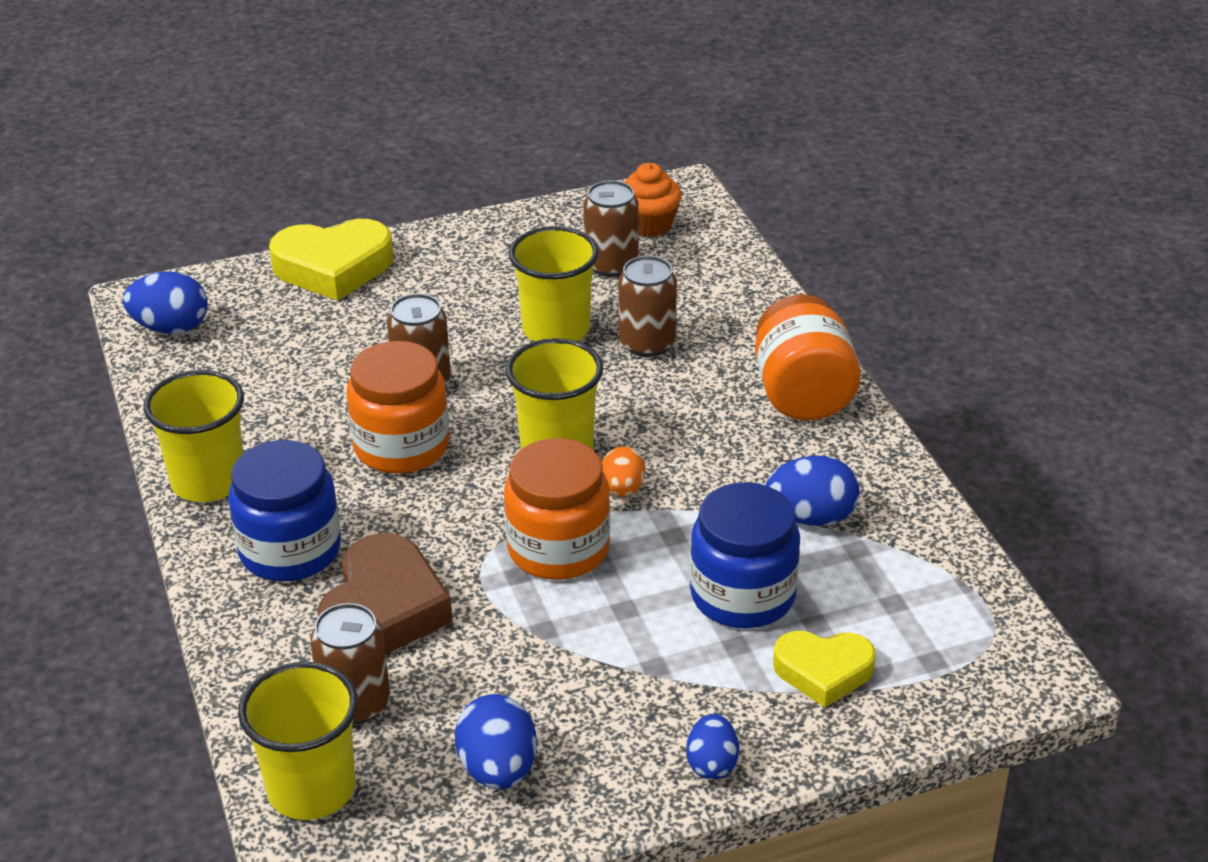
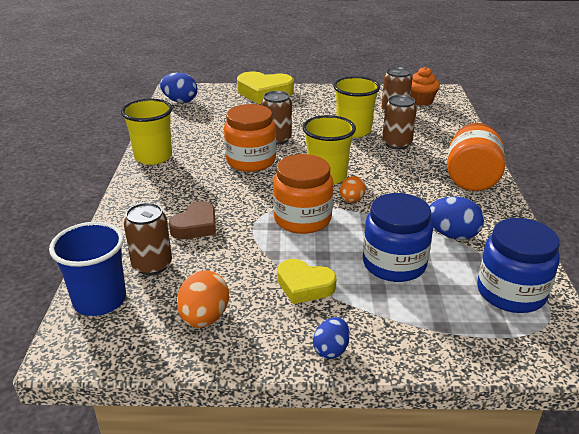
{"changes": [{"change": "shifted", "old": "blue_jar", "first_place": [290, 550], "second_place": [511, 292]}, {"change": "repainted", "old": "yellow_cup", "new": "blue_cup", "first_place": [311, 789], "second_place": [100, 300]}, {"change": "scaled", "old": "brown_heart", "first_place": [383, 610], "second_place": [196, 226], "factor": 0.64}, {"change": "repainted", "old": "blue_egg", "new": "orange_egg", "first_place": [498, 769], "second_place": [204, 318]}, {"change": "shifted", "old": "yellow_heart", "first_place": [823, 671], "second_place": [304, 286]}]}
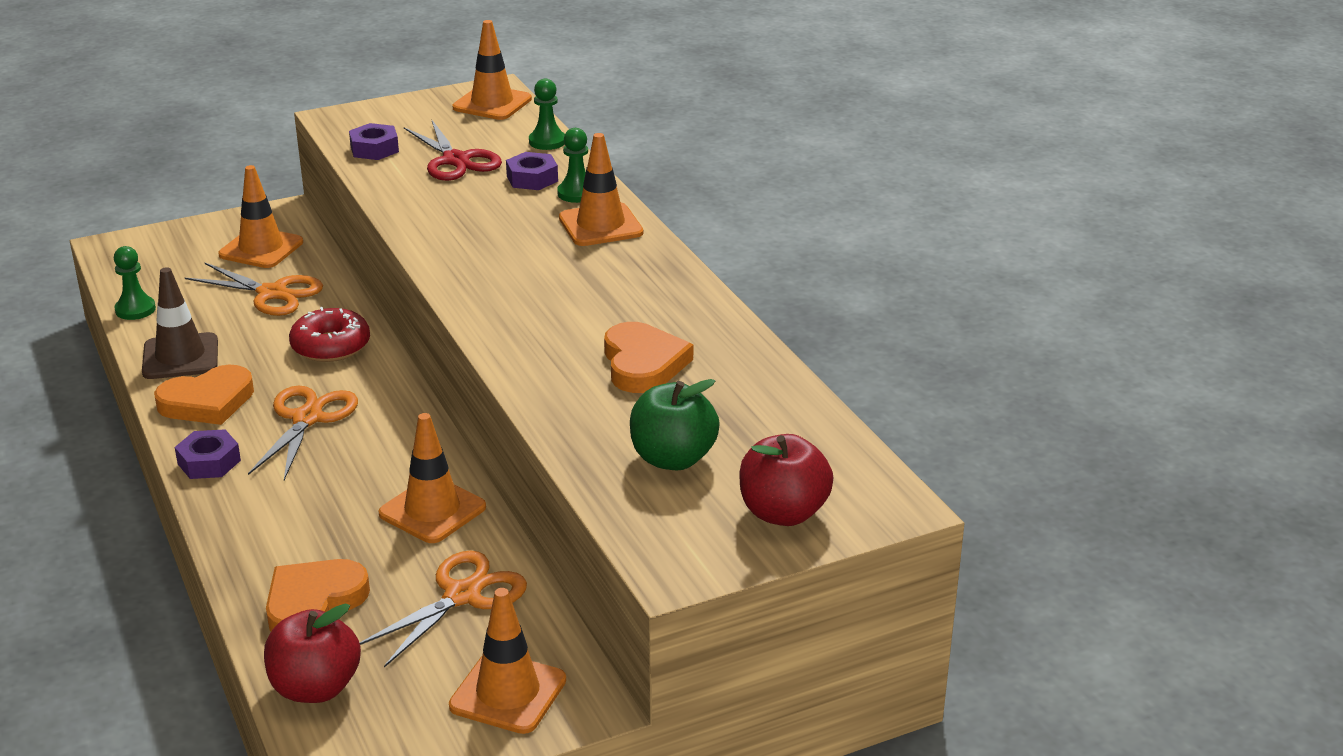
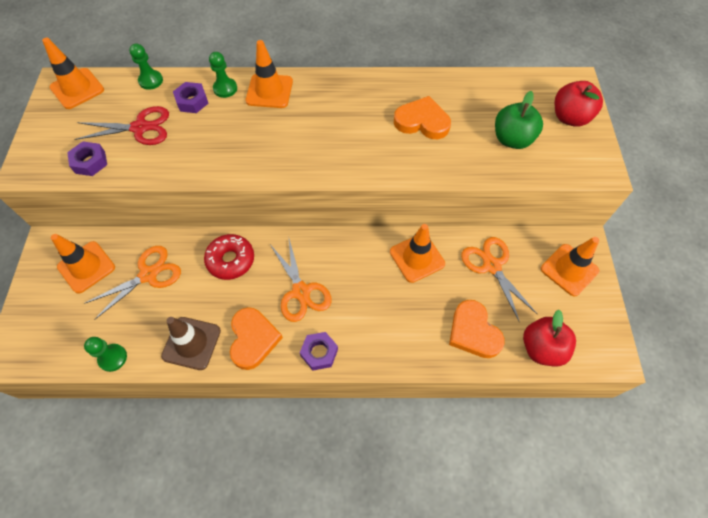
{"changes": [{"change": "rotated", "old": "orange_scissors", "first_place": [307, 418], "second_place": [301, 291], "degrees": -150}]}
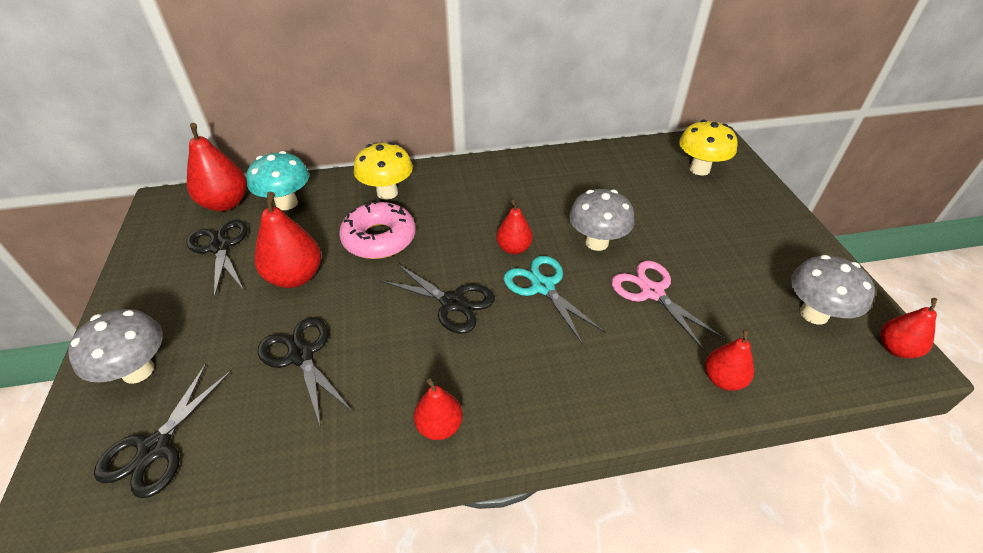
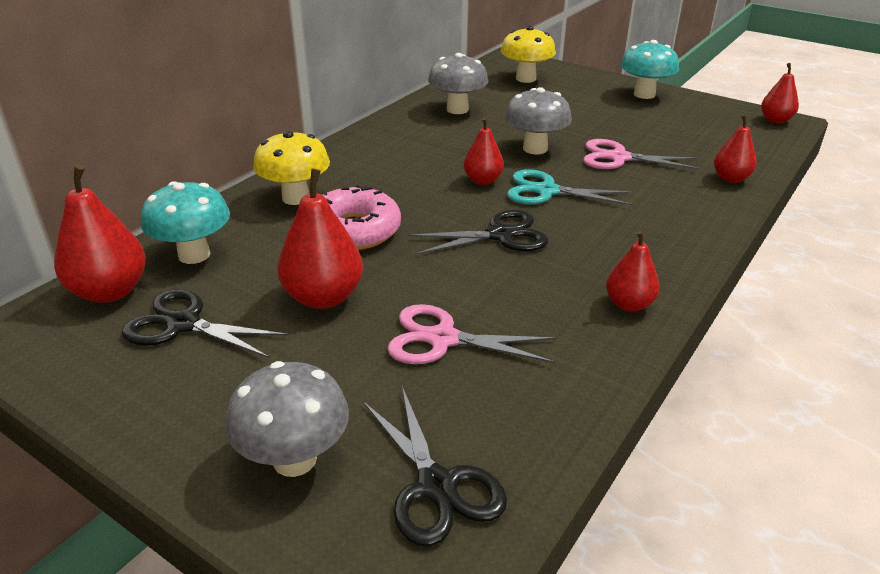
{"changes": [{"change": "repainted", "old": "black_scissors", "new": "pink_scissors", "first_place": [301, 355], "second_place": [442, 339]}, {"change": "shifted", "old": "grey_mushroom", "first_place": [814, 314], "second_place": [457, 109]}, {"change": "new", "new": "turquoise_mushroom", "second_place": [644, 94]}]}
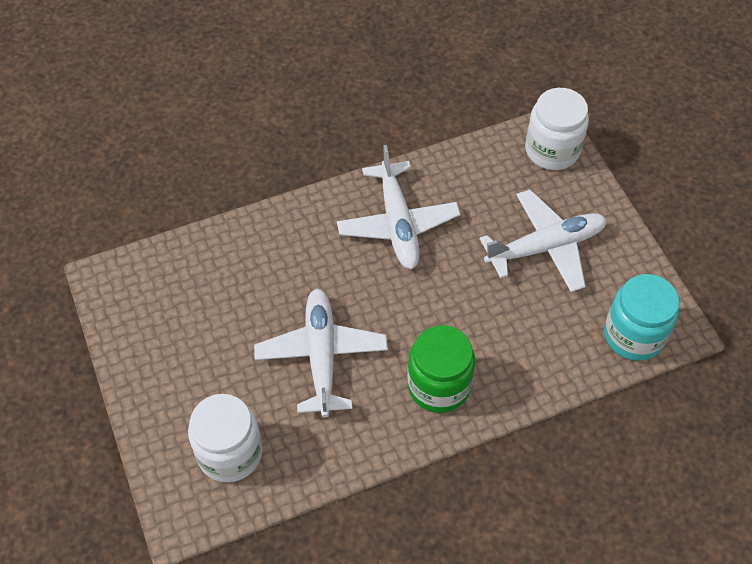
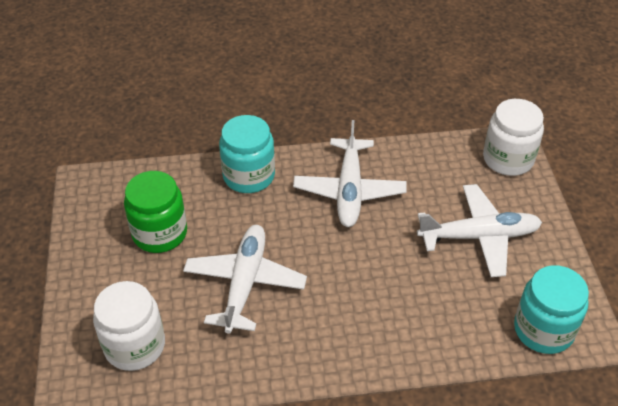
{"changes": [{"change": "shifted", "old": "green_jar", "first_place": [439, 385], "second_place": [160, 233]}, {"change": "new", "new": "turquoise_jar", "second_place": [249, 176]}]}
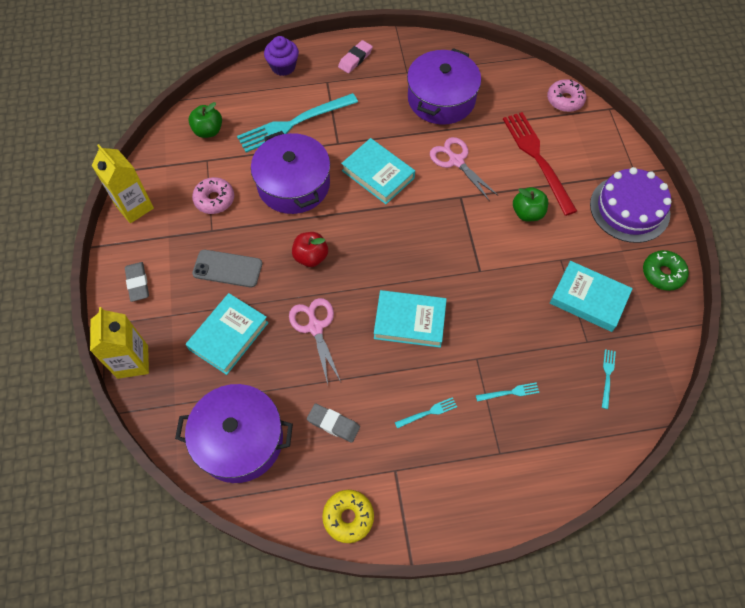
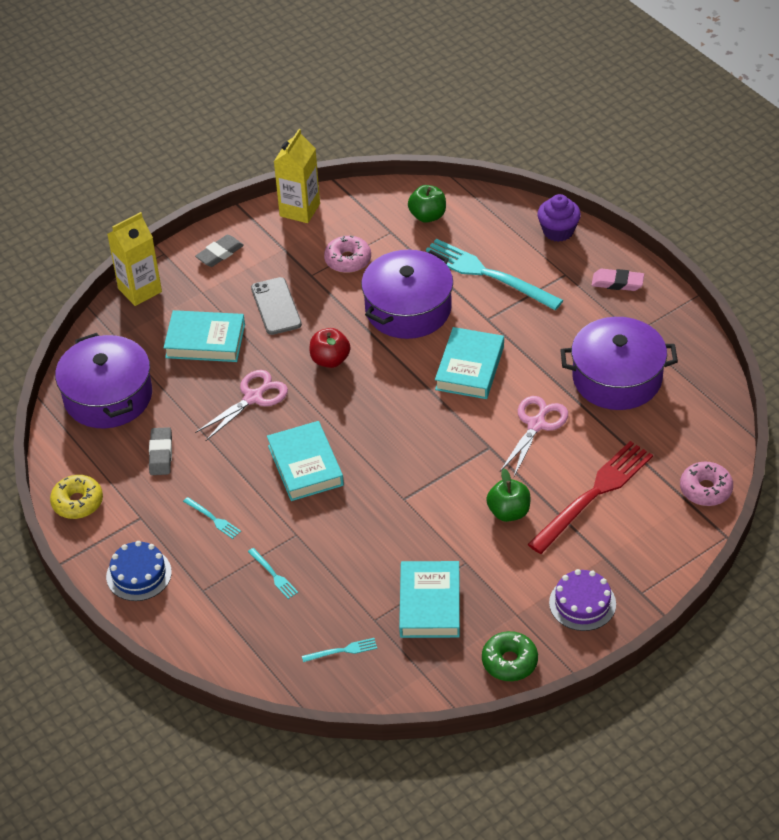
{"changes": [{"change": "scaled", "old": "purple_cake", "first_place": [629, 209], "second_place": [582, 603], "factor": 0.64}, {"change": "new", "new": "blue_cake", "second_place": [139, 574]}]}
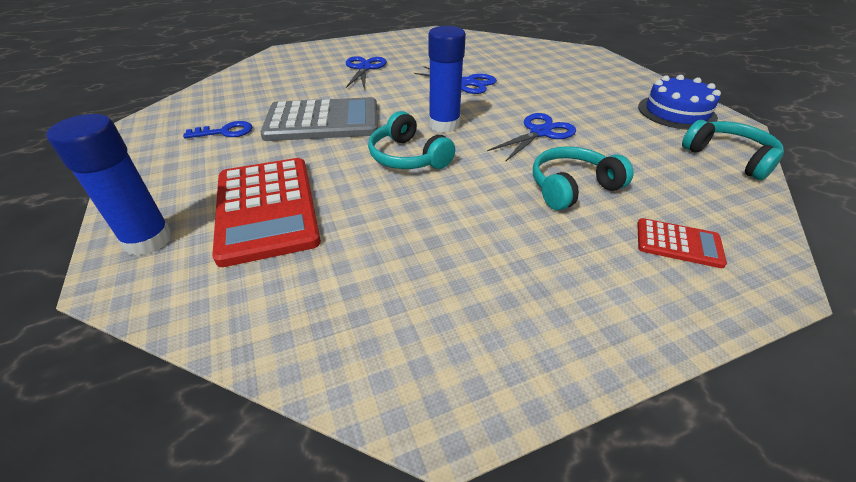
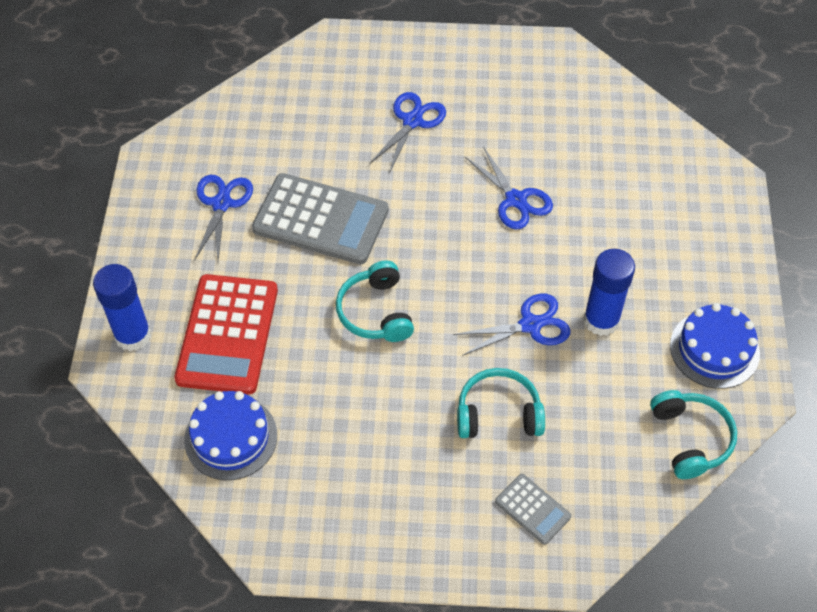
{"changes": [{"change": "swapped", "old": "blue_key", "new": "blue_scissors", "first_place": [225, 132], "second_place": [221, 204]}, {"change": "shifted", "old": "blue_glue_stick", "first_place": [444, 125], "second_place": [601, 320]}, {"change": "repainted", "old": "red_calculator", "new": "grey_calculator", "first_place": [678, 243], "second_place": [532, 509]}, {"change": "new", "new": "blue_cake", "second_place": [231, 437]}]}
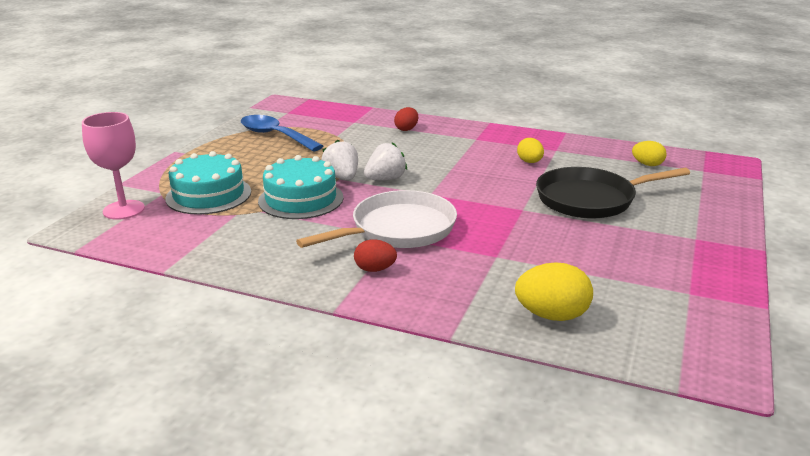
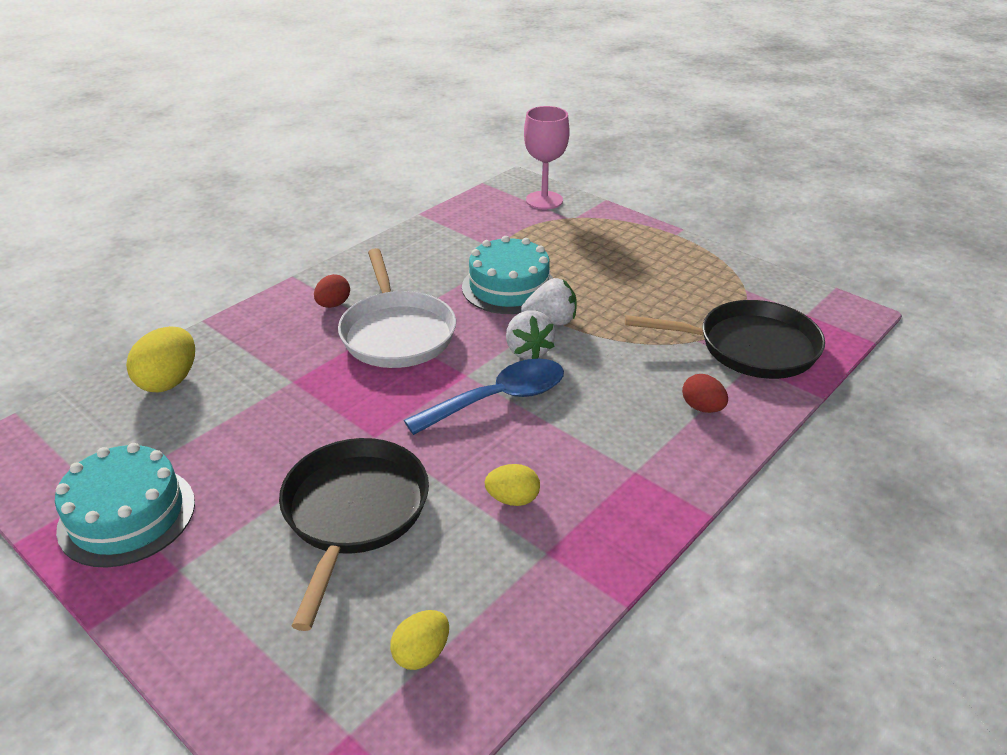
{"changes": [{"change": "shifted", "old": "turquoise_cake", "first_place": [208, 195], "second_place": [127, 515]}, {"change": "shifted", "old": "blue_spoon", "first_place": [275, 136], "second_place": [499, 399]}, {"change": "new", "new": "black_pan", "second_place": [750, 347]}]}
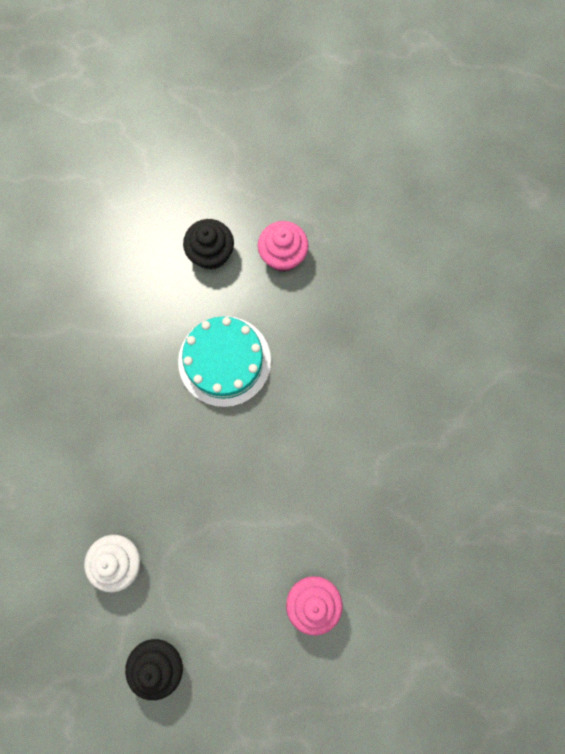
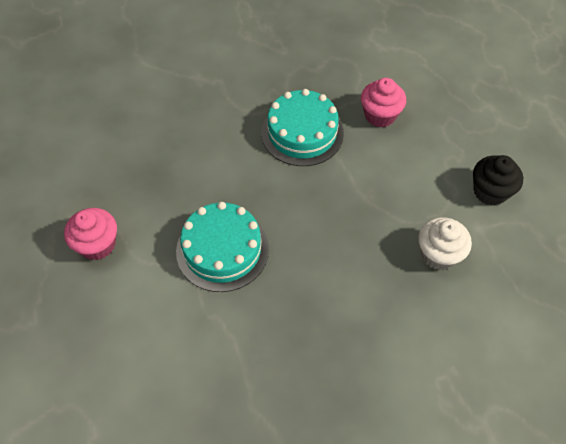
{"changes": [{"change": "gone", "old": "black_cupcake", "first_place": [211, 253]}, {"change": "new", "new": "turquoise_cake", "second_place": [302, 133]}]}
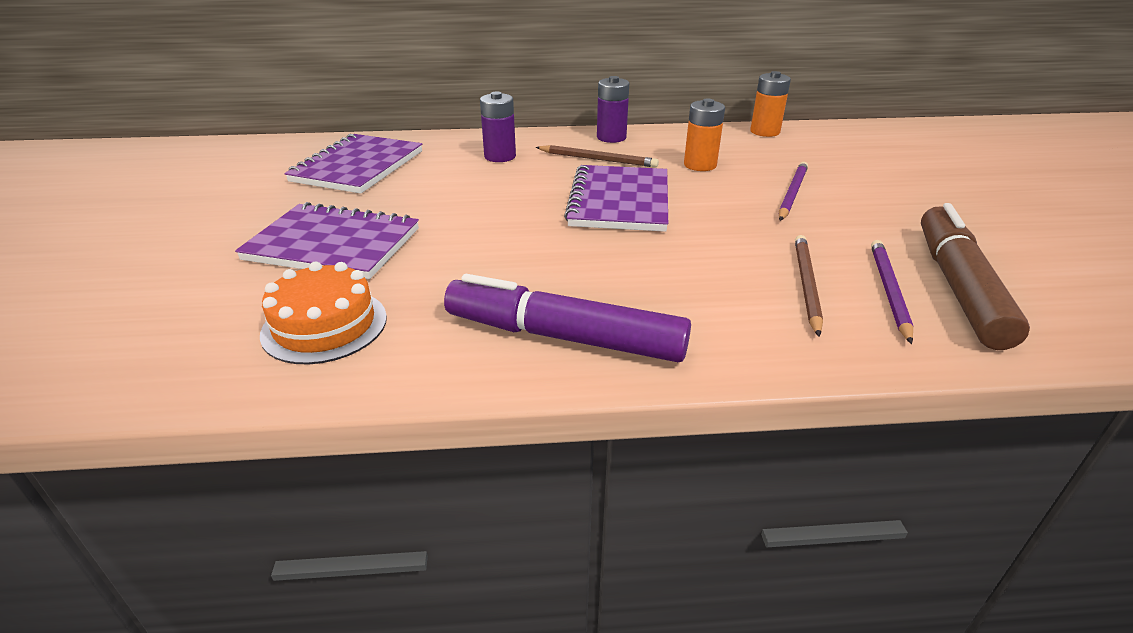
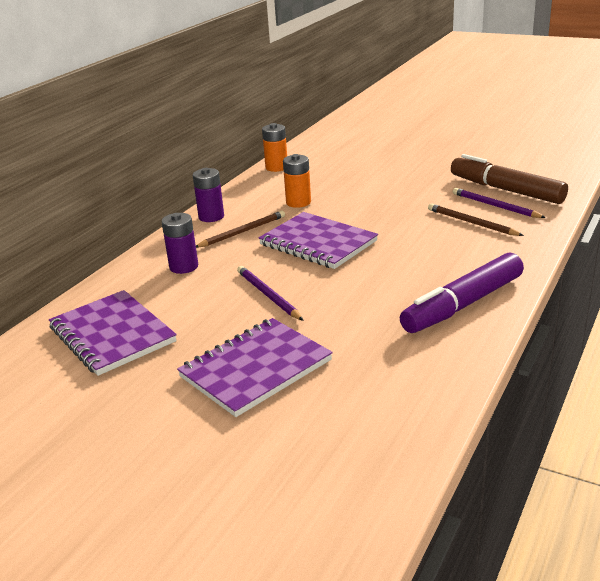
{"changes": [{"change": "gone", "old": "orange_cake", "first_place": [324, 325]}, {"change": "shifted", "old": "purple_pencil", "first_place": [792, 193], "second_place": [268, 295]}]}
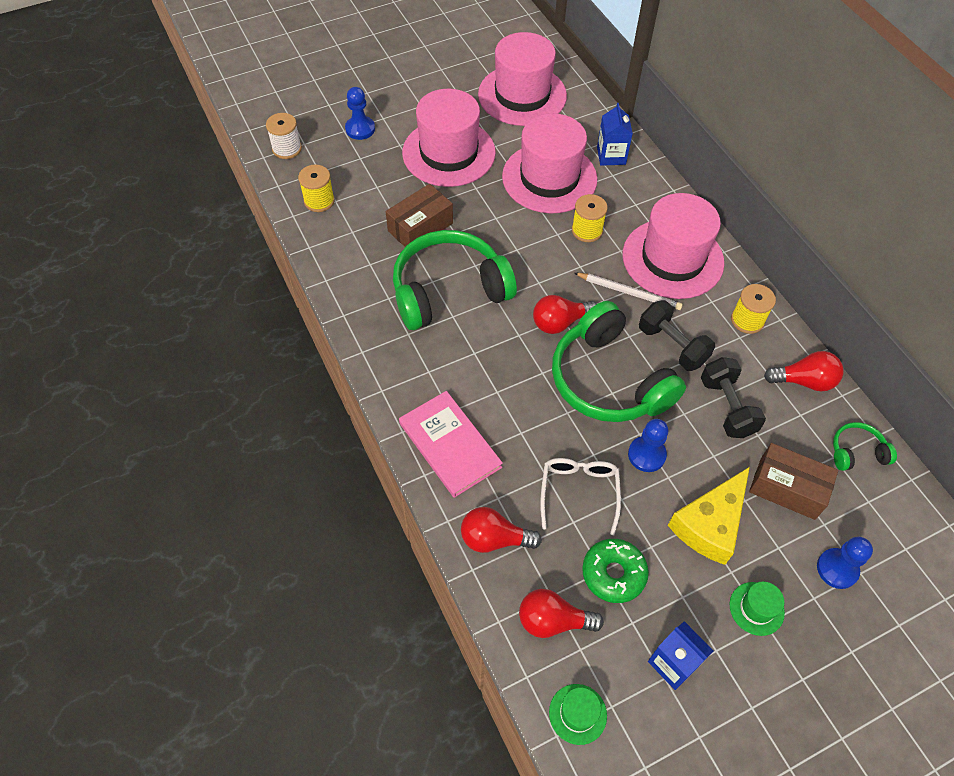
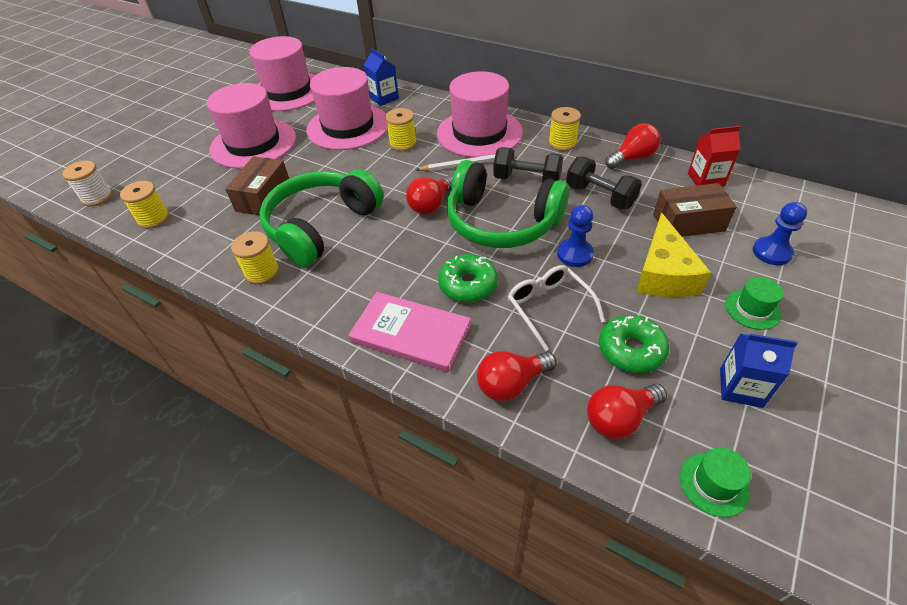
{"changes": [{"change": "gone", "old": "blue_pawn", "first_place": [360, 129]}, {"change": "swapped", "old": "green_headphones", "new": "red_carton", "first_place": [856, 452], "second_place": [706, 179]}, {"change": "new", "new": "yellow_spool", "second_place": [262, 272]}, {"change": "new", "new": "green_donut", "second_place": [468, 284]}]}
